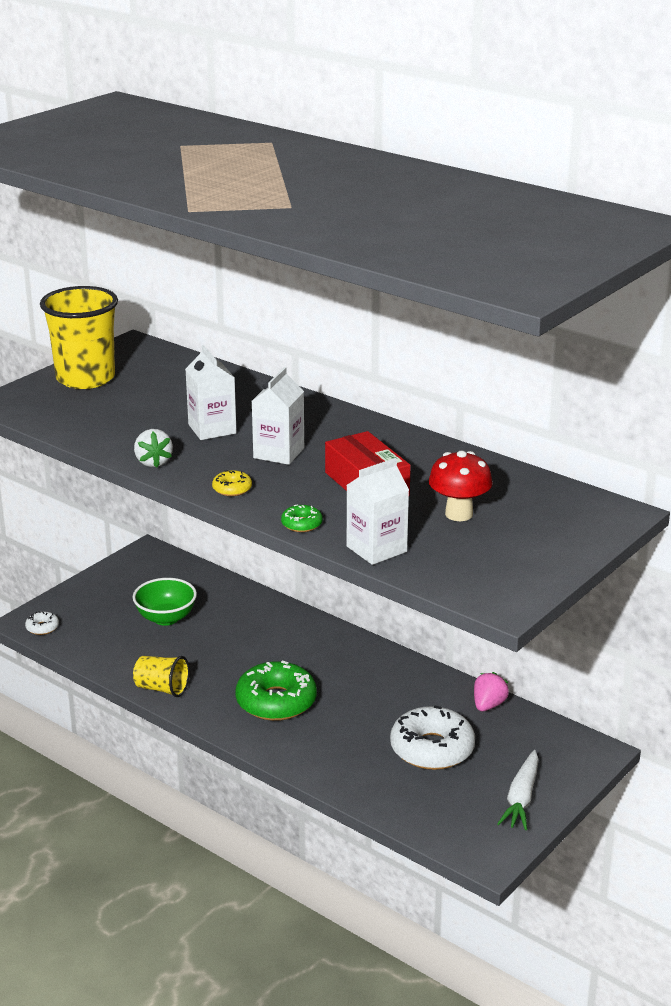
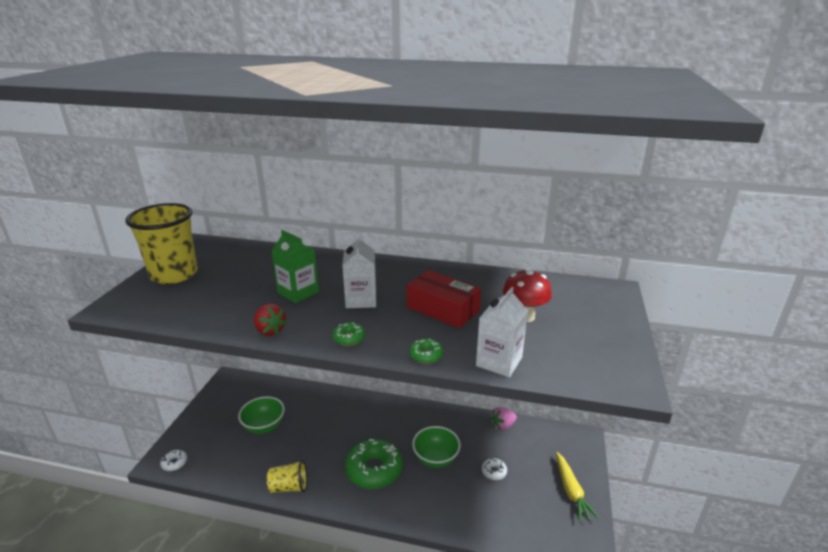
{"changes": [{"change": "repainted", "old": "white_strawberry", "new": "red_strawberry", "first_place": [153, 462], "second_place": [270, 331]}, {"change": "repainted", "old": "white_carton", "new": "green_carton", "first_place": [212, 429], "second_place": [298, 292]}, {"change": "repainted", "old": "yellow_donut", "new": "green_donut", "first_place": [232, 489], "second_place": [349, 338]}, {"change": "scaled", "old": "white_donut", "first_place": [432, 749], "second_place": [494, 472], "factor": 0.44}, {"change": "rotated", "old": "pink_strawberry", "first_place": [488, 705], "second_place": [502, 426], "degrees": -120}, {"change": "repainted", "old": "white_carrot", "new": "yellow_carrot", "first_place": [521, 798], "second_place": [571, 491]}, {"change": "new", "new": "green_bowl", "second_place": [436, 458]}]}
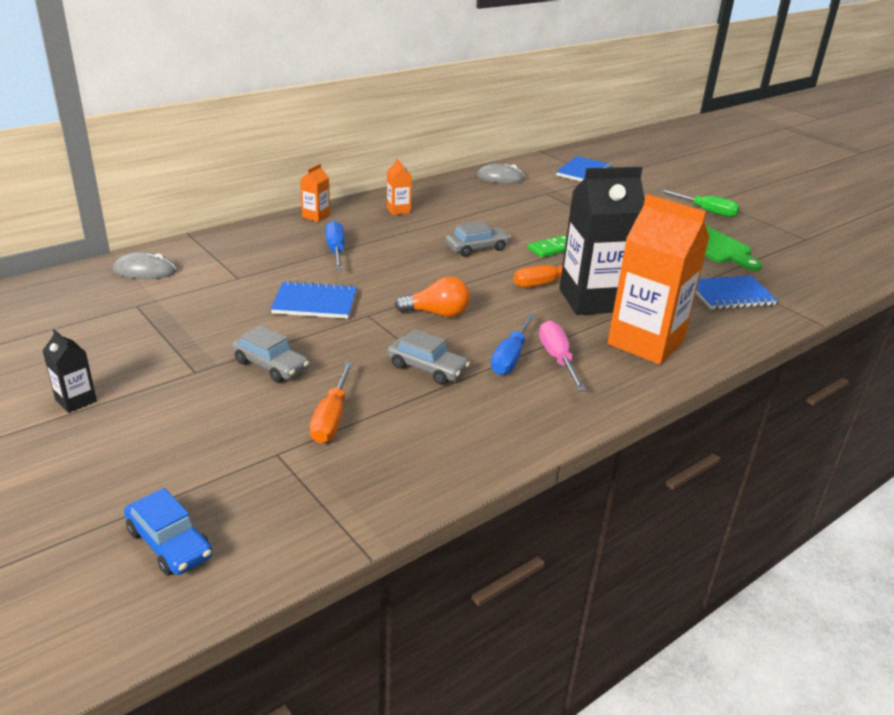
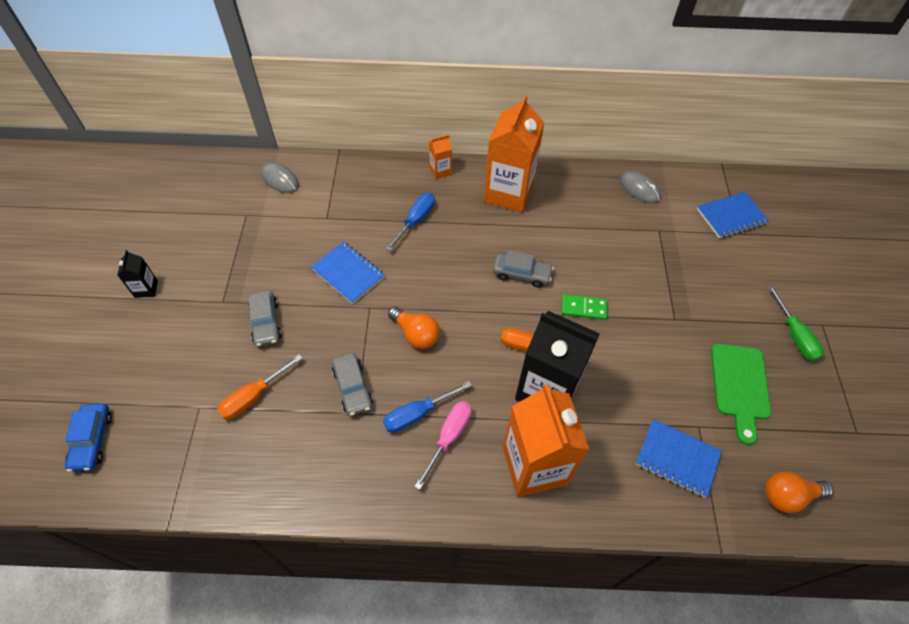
{"changes": [{"change": "scaled", "old": "orange_carton", "first_place": [398, 210], "second_place": [508, 193], "factor": 2.29}, {"change": "new", "new": "orange_light_bulb", "second_place": [788, 496]}]}
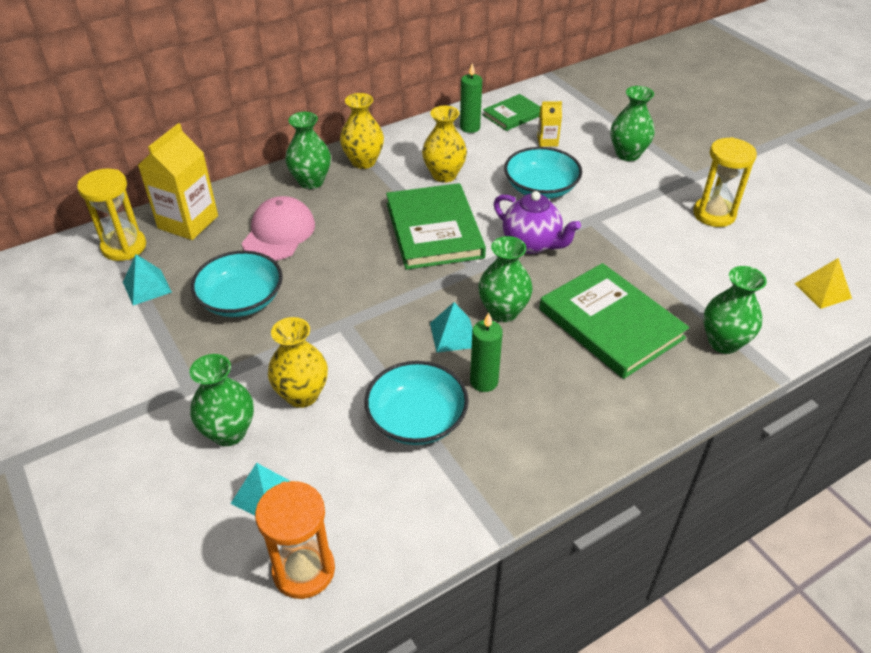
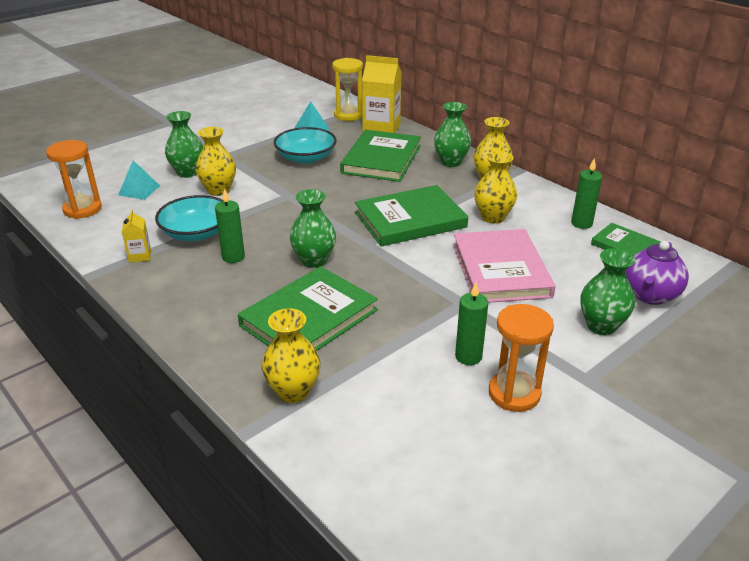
{"changes": [{"change": "swapped", "old": "pink_cap", "new": "green_book", "first_place": [279, 233], "second_place": [381, 159]}, {"change": "gone", "old": "turquoise_pyramid", "first_place": [453, 335]}, {"change": "shifted", "old": "purple_teapot", "first_place": [532, 244], "second_place": [650, 295]}, {"change": "swapped", "old": "turquoise_bowl", "new": "pink_book", "first_place": [540, 188], "second_place": [501, 270]}, {"change": "shifted", "old": "yellow_carton", "first_place": [547, 141], "second_place": [140, 256]}, {"change": "repainted", "old": "yellow_hourglass", "new": "orange_hourglass", "first_place": [714, 214], "second_place": [514, 393]}, {"change": "repainted", "old": "green_vase", "new": "yellow_vase", "first_place": [723, 342], "second_place": [293, 391]}, {"change": "gone", "old": "yellow_pyramid", "first_place": [822, 291]}, {"change": "new", "new": "green_candle", "second_place": [468, 356]}]}
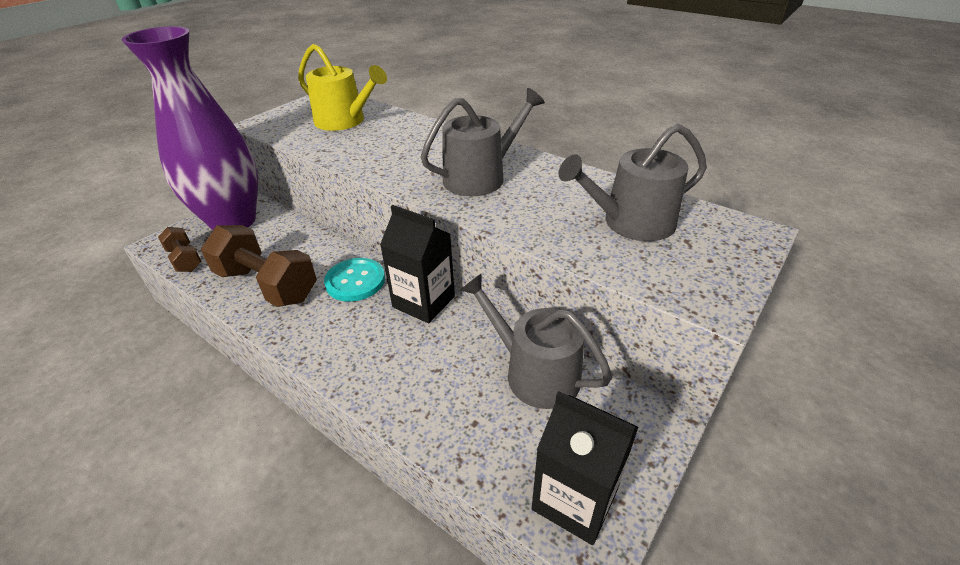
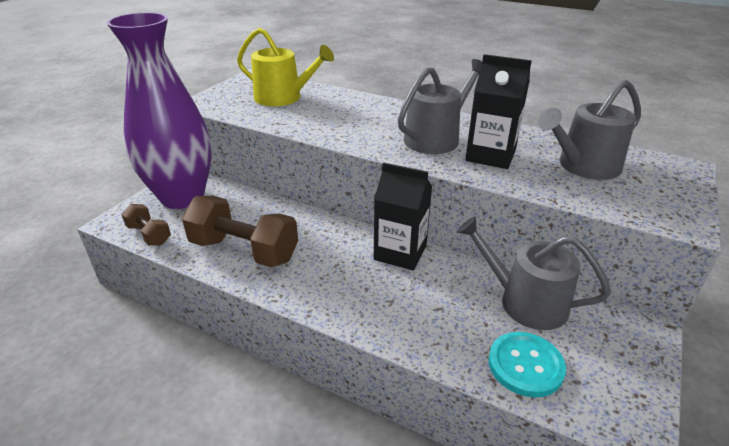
{"changes": [{"change": "shifted", "old": "turquoise_button", "first_place": [355, 281], "second_place": [525, 365]}, {"change": "shifted", "old": "black_carton", "first_place": [575, 499], "second_place": [490, 155]}]}
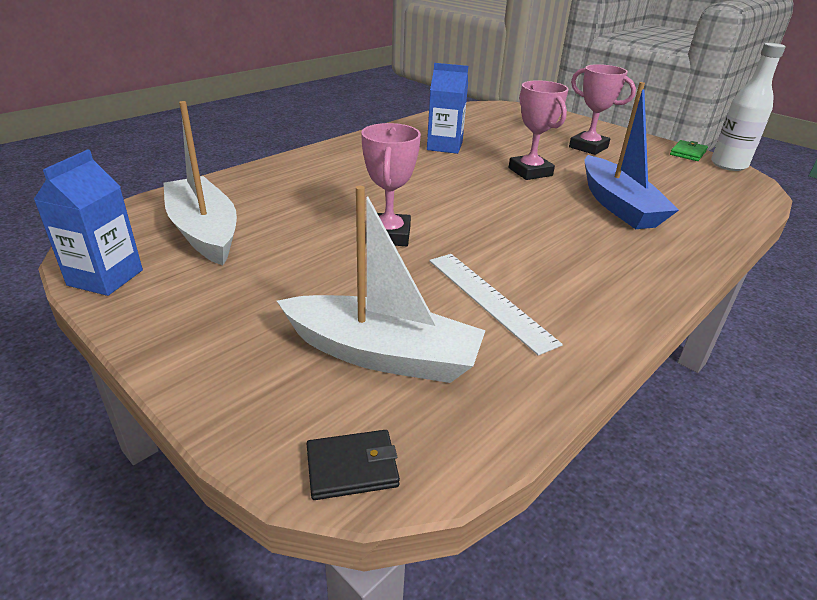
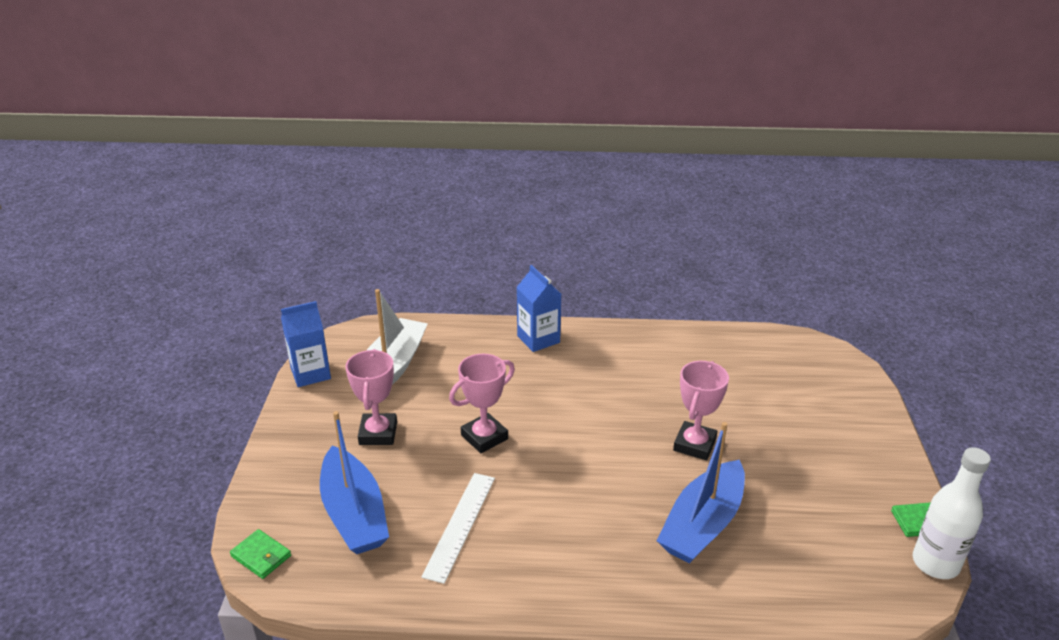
{"changes": [{"change": "repainted", "old": "white_boat", "new": "blue_boat", "first_place": [382, 354], "second_place": [354, 514]}, {"change": "repainted", "old": "black_wallet", "new": "green_wallet", "first_place": [352, 467], "second_place": [261, 556]}, {"change": "shifted", "old": "blue_carton", "first_place": [444, 146], "second_place": [538, 339]}, {"change": "shifted", "old": "pink_trophy", "first_place": [588, 147], "second_place": [378, 433]}]}
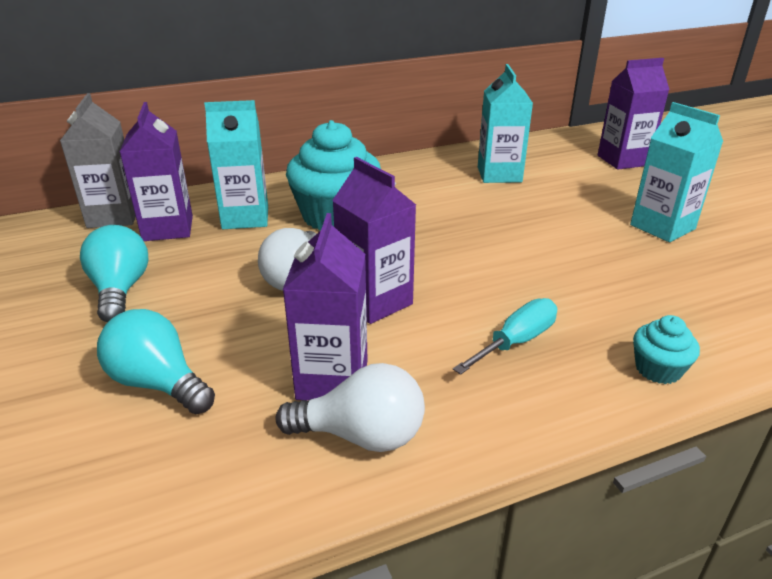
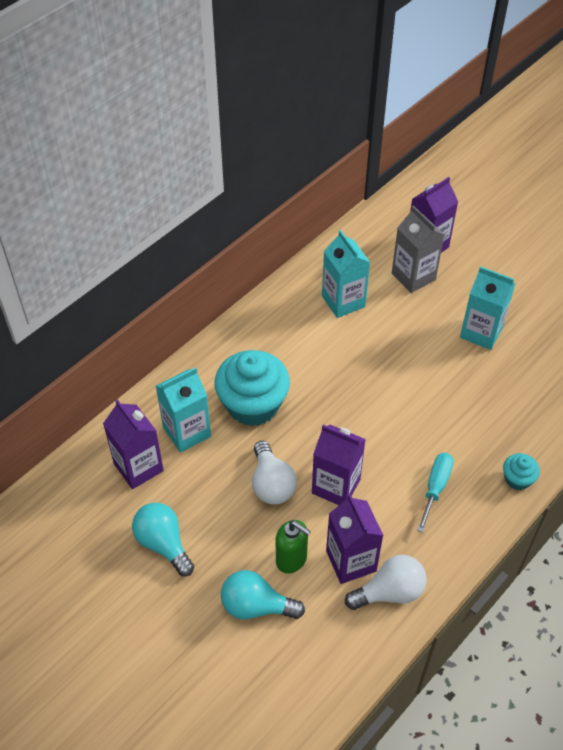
{"changes": [{"change": "shifted", "old": "grey_carton", "first_place": [114, 216], "second_place": [413, 276]}, {"change": "new", "new": "green_soap_dispenser", "second_place": [291, 559]}]}
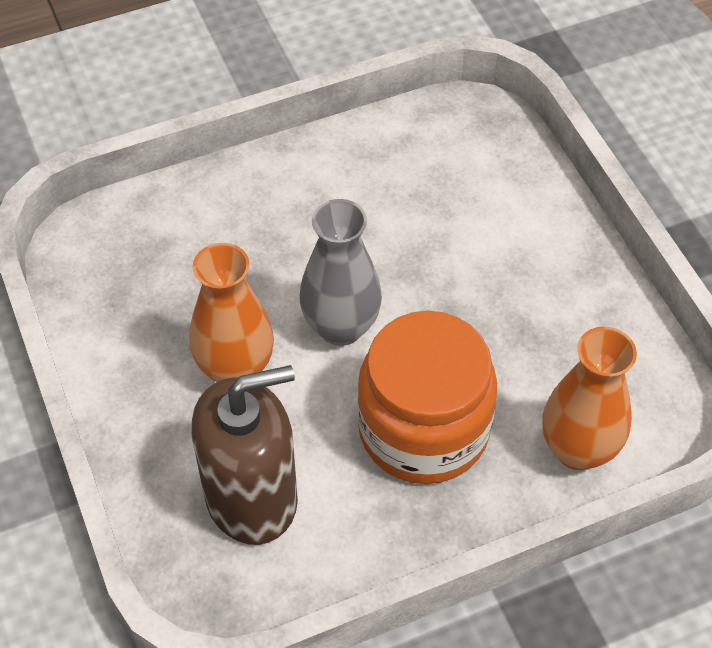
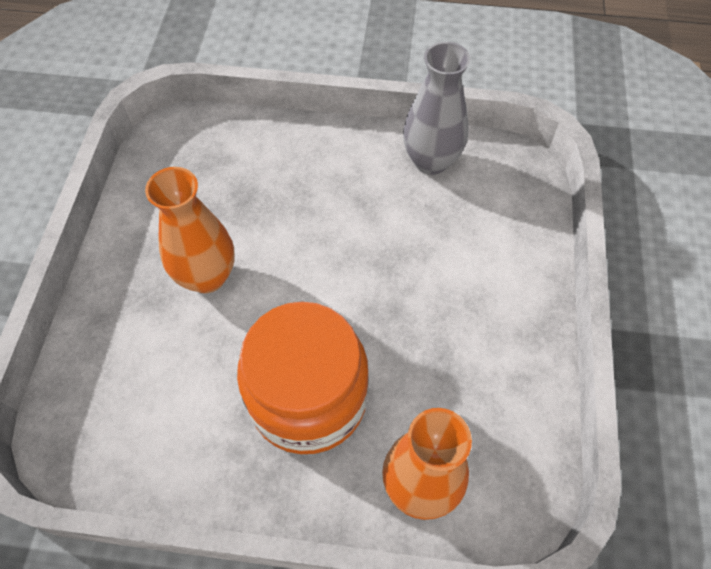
{"changes": [{"change": "gone", "old": "brown_soap_dispenser", "first_place": [251, 497]}, {"change": "shifted", "old": "grey_vase", "first_place": [341, 327], "second_place": [431, 161]}]}
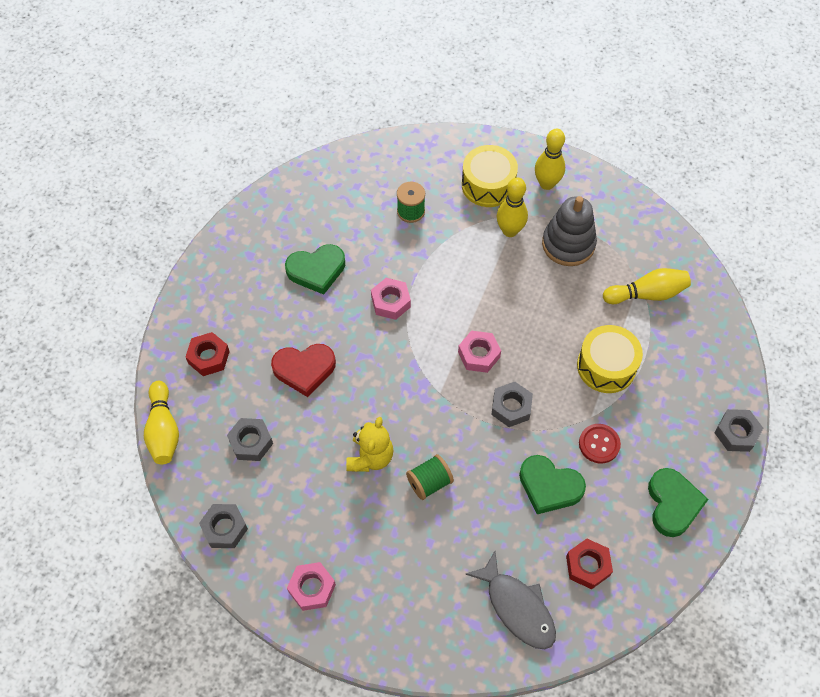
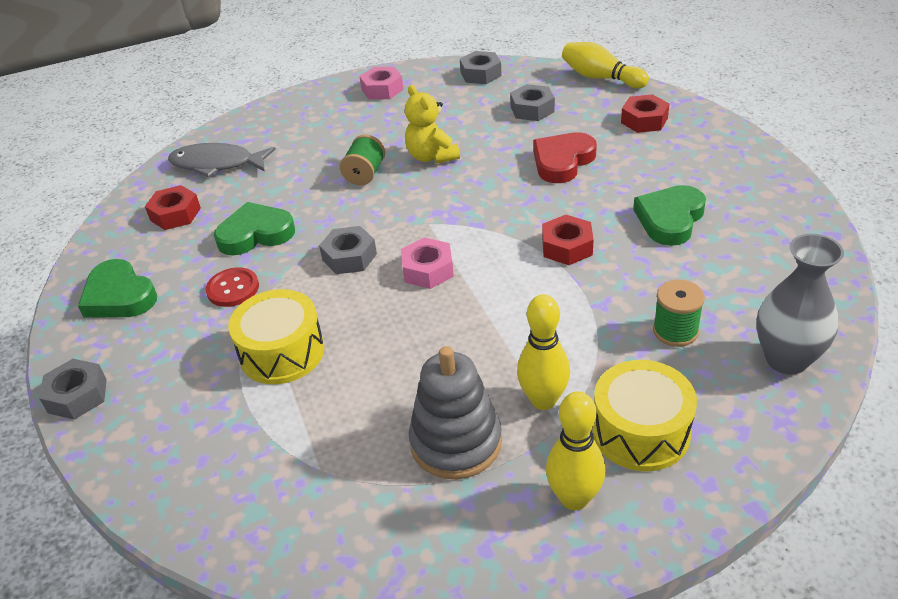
{"changes": [{"change": "repainted", "old": "pink_nut", "new": "red_nut", "first_place": [391, 302], "second_place": [567, 247]}, {"change": "gone", "old": "yellow_bowling_pin", "first_place": [647, 294]}, {"change": "new", "new": "grey_vase", "second_place": [786, 359]}]}
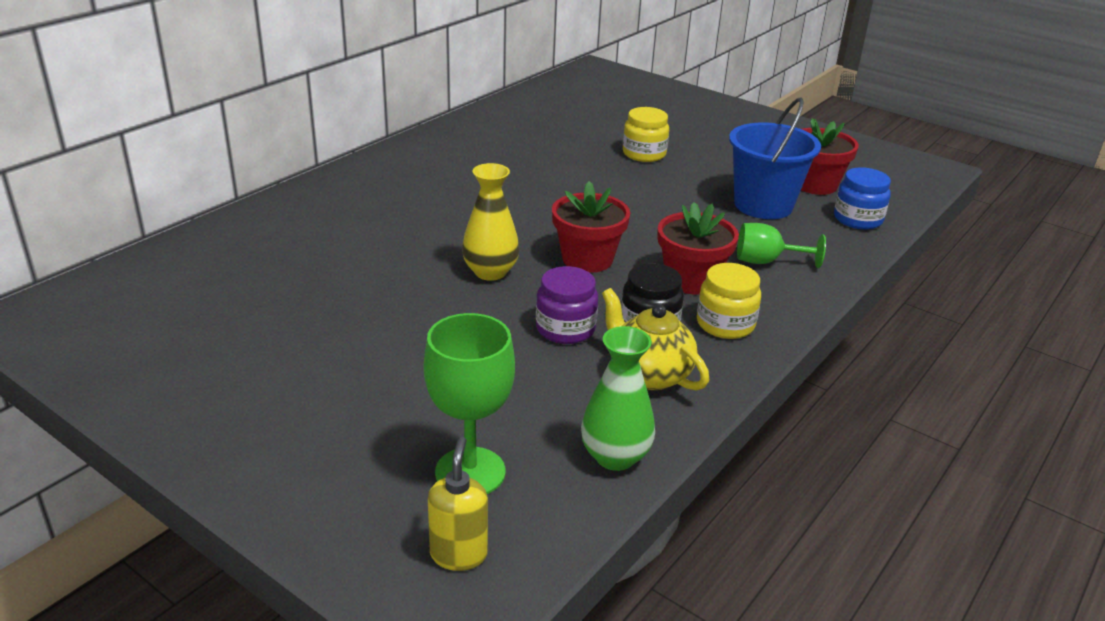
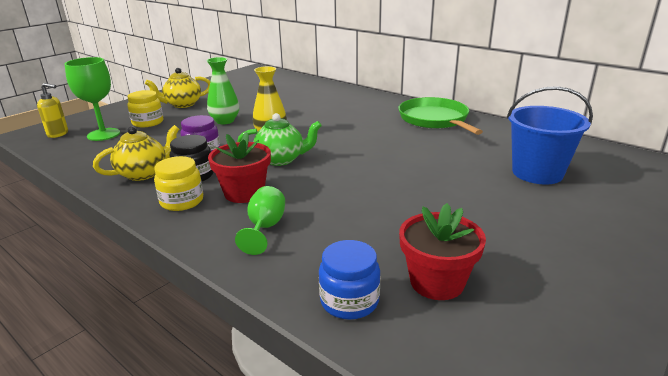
{"changes": [{"change": "swapped", "old": "red_flower_pot", "new": "green_teapot", "first_place": [587, 259], "second_place": [281, 159]}, {"change": "shifted", "old": "green_vase", "first_place": [615, 456], "second_place": [225, 121]}, {"change": "shifted", "old": "yellow_jar", "first_place": [644, 154], "second_place": [148, 122]}, {"change": "shifted", "old": "blue_bucket", "first_place": [763, 205], "second_place": [537, 173]}, {"change": "new", "new": "yellow_teapot", "second_place": [182, 104]}, {"change": "new", "new": "green_pan", "second_place": [435, 119]}]}
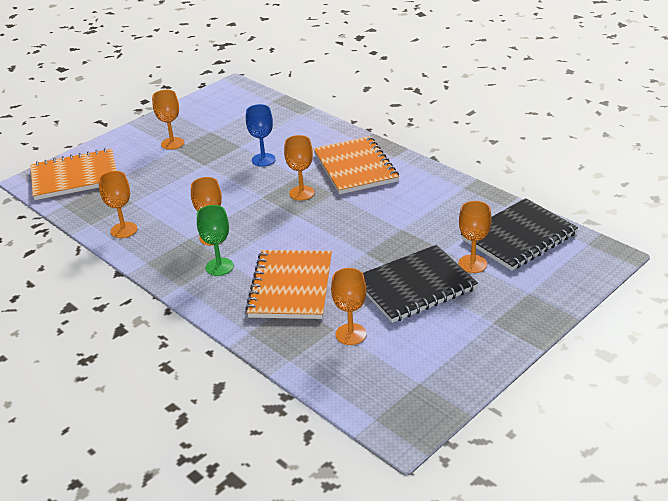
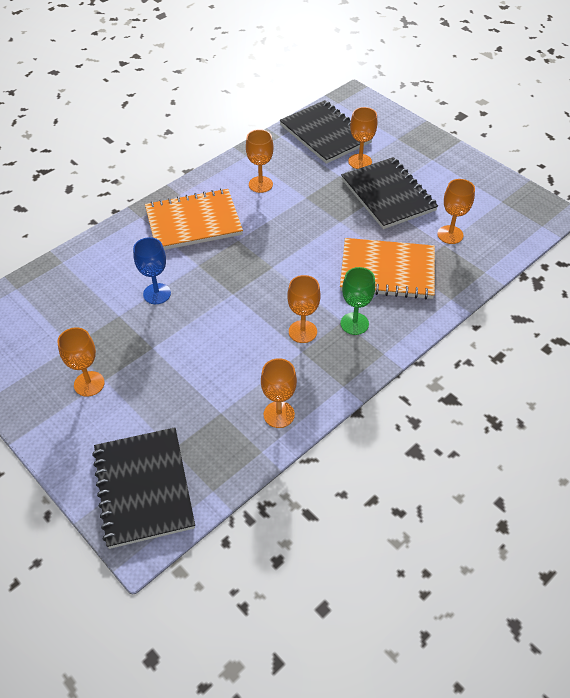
{"changes": [{"change": "repainted", "old": "orange_notebook", "new": "black_notebook", "first_place": [75, 177], "second_place": [143, 488]}, {"change": "shifted", "old": "orange_goblet", "first_place": [301, 193], "second_place": [260, 184]}]}
